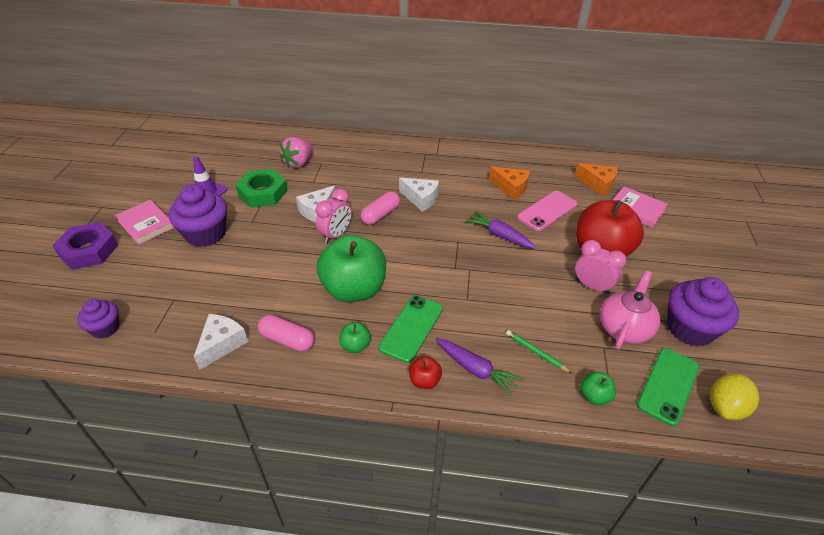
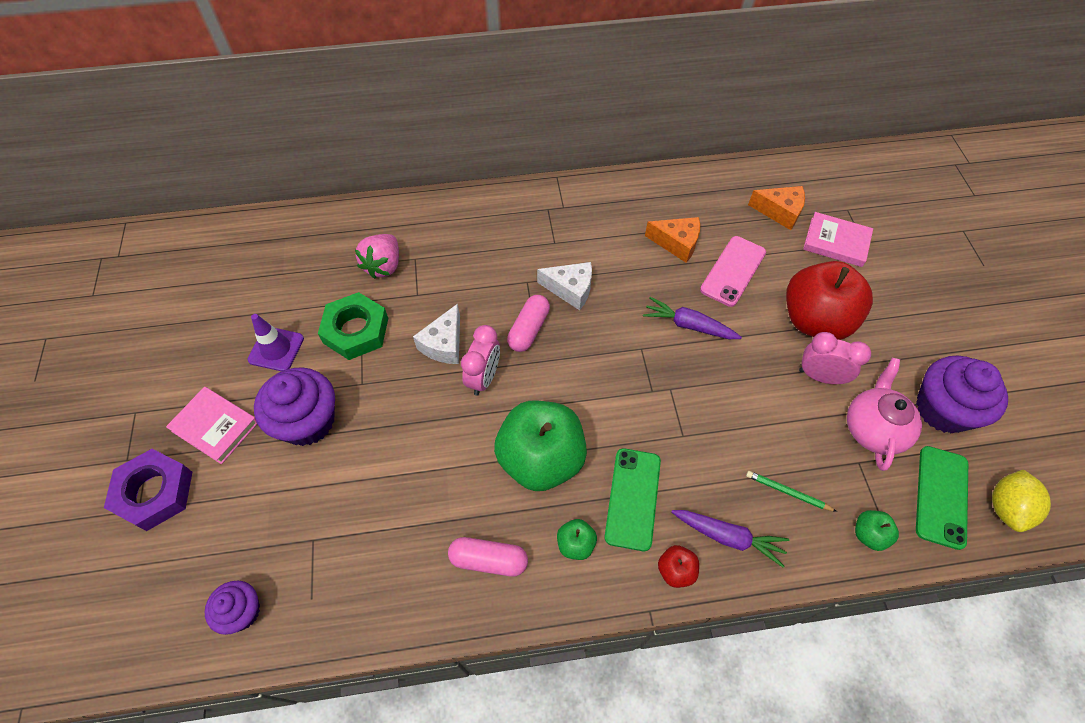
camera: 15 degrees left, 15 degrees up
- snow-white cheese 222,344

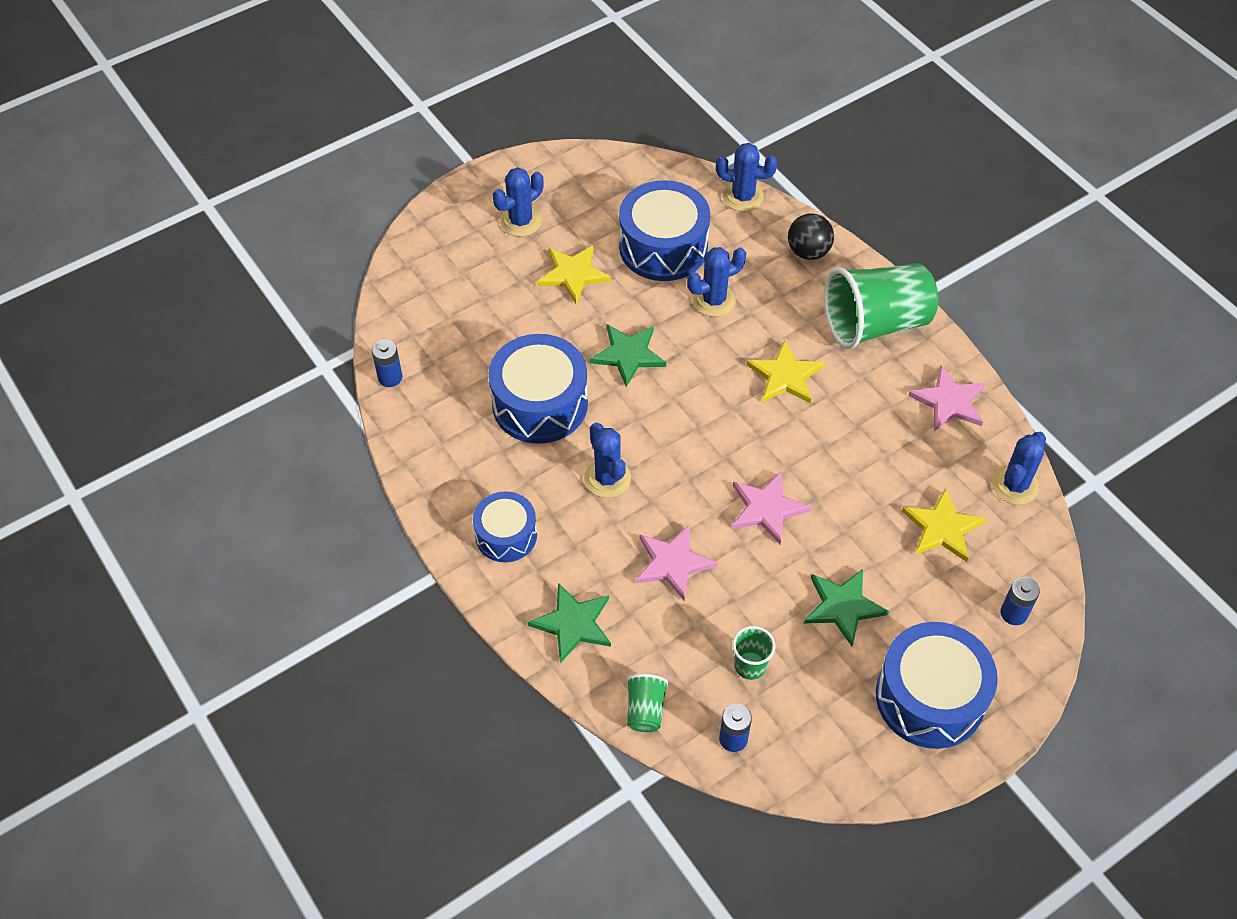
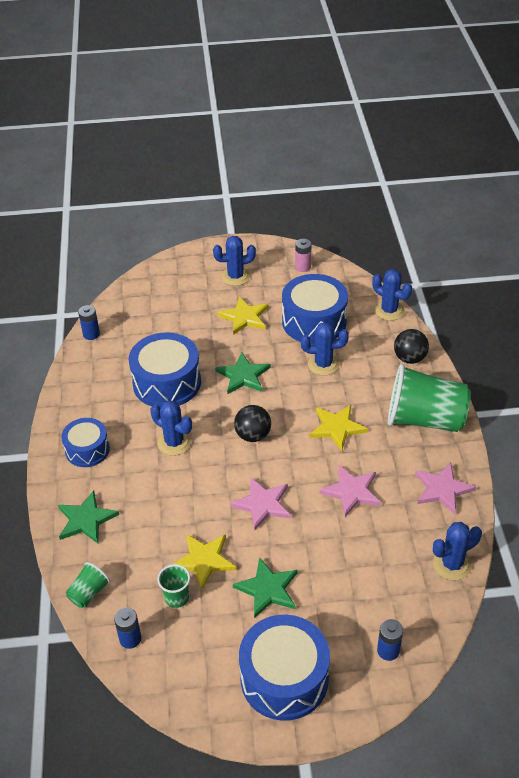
camera: 30 degrees right, 10 degrees down
~ royal blue cactus 607,478 = 174,442 60 degrees counterclockwise
~ yellow star shape 942,528 to 204,560
~ rosy star shape 673,563 to 351,492
+ rosy power cell 303,267
+ black sphere 253,435

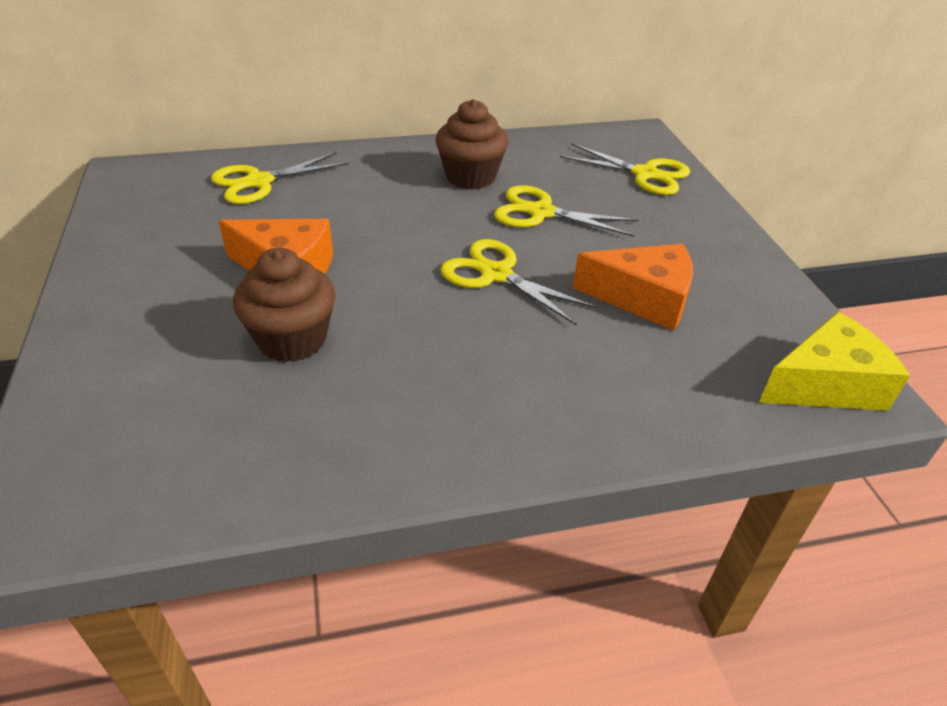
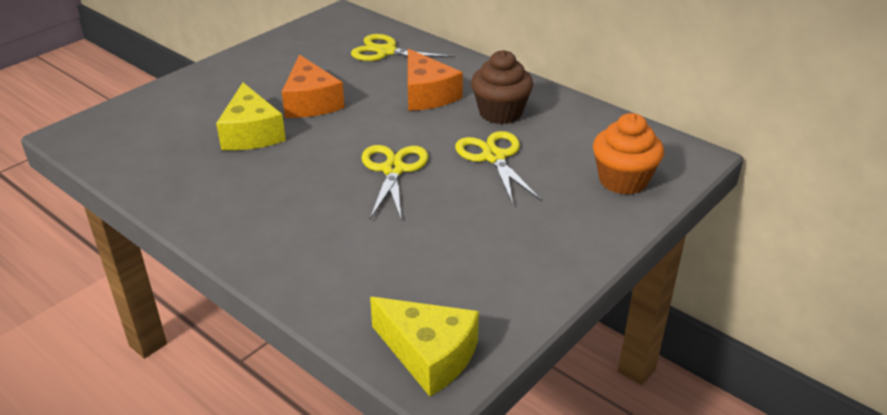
camera: 55 degrees right, 5 degrees down
~ yellow pair of scissors 645,174 to bright orange muffin 623,180
~ bright orange cheese 643,298 to 427,94
~ dark brown muffin 292,339 to yellow cheese 251,133

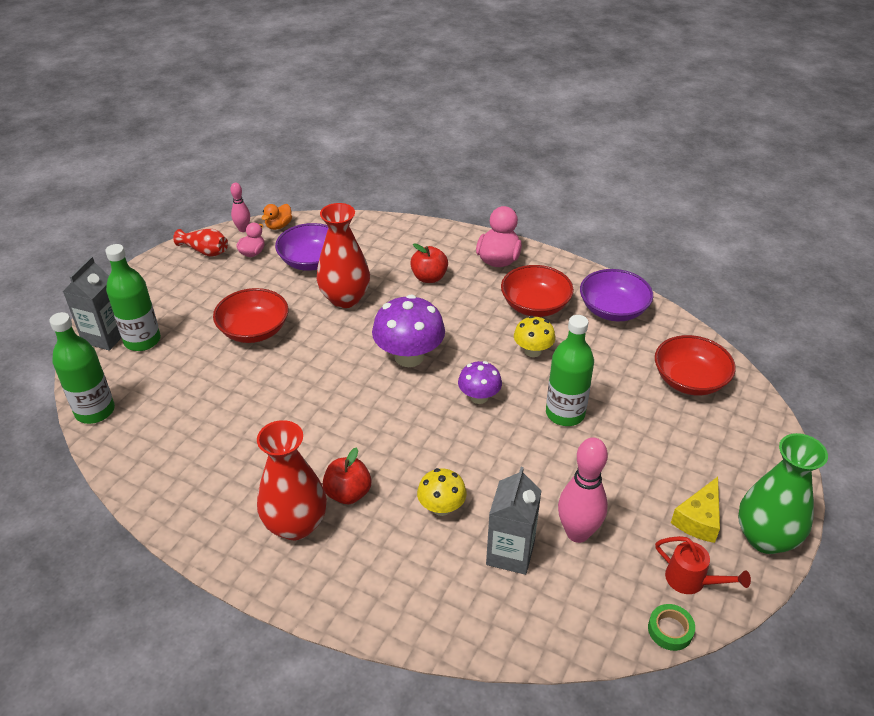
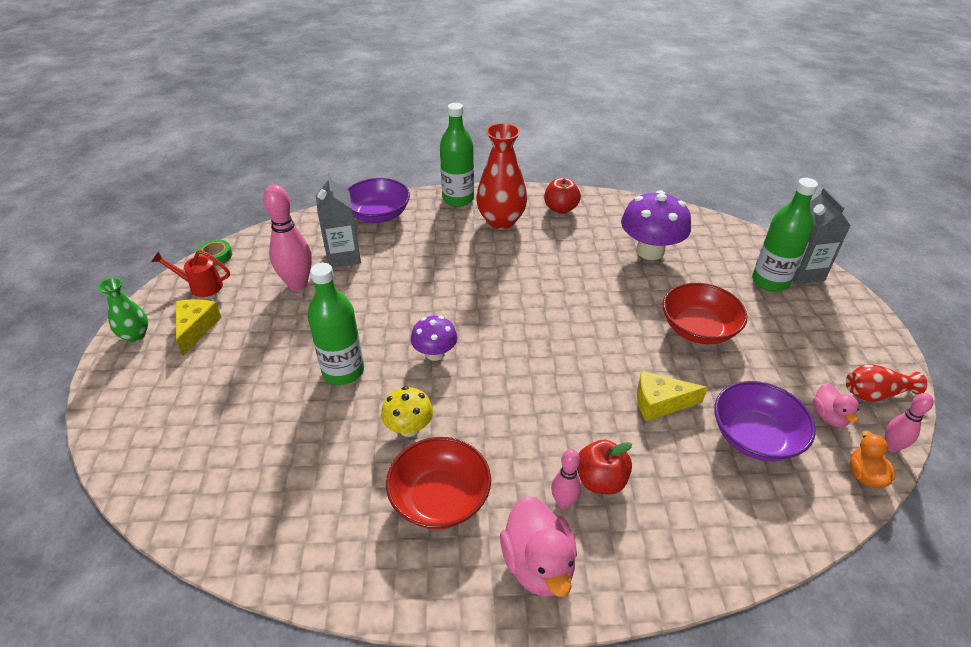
camera: 150 degrees right, 0 degrees up
~ scarlet tall vase 345,298 to yellow cheese 660,403
~ violet serving bowl 613,310 to 378,215
~ violet toadstool 409,356 to 650,251
~ leaf-green bottle 95,411 to 458,199
- scarlet serving bowl 689,380
~ leaf-green tall vase 765,538 = 135,335 x0.56
~ scarlet toy apple 348,493 to 561,209
- yellow toadstool 441,507
+ rosy tenpin 564,502

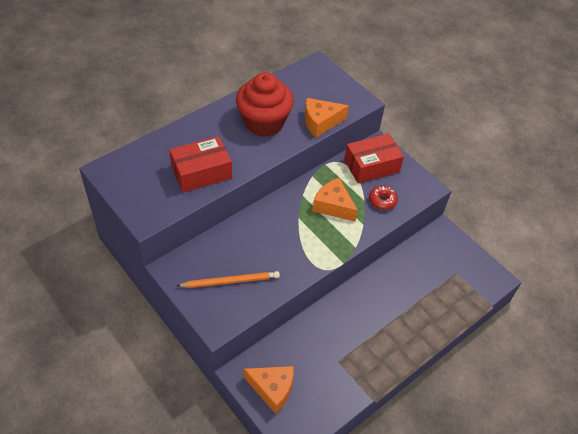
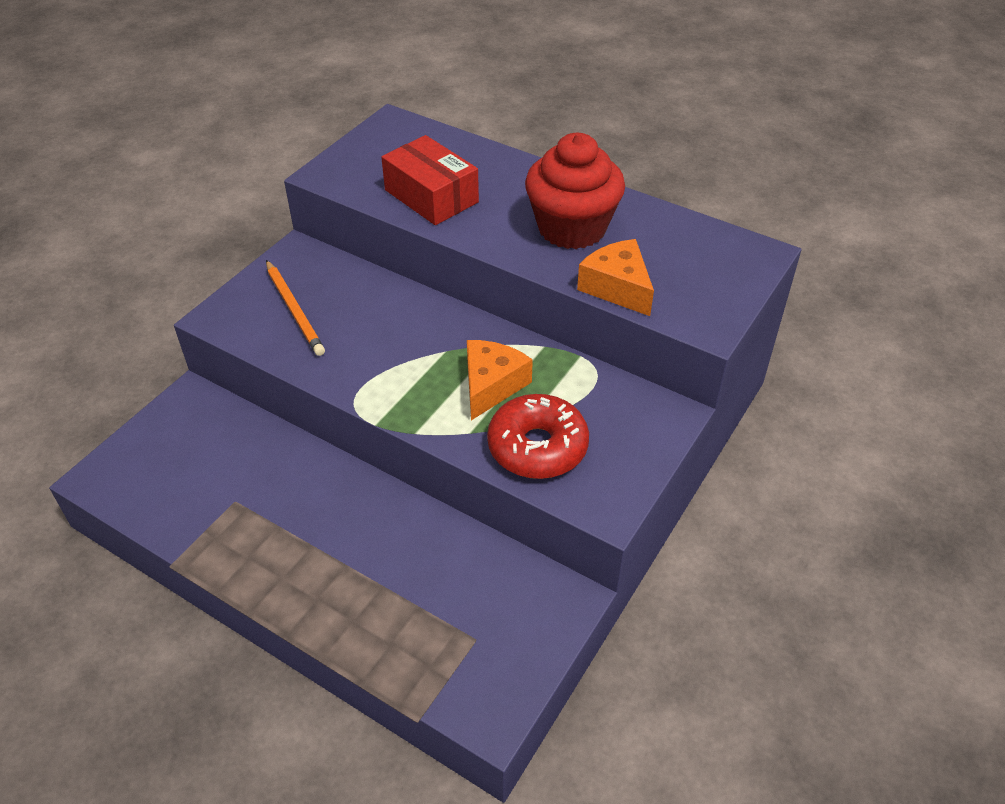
camera: 75 degrees right, 5 degrees down
- scarlet box 371,166
~ scarlet donut 382,201 = 537,447 x1.82
- bright orange cheese 272,389

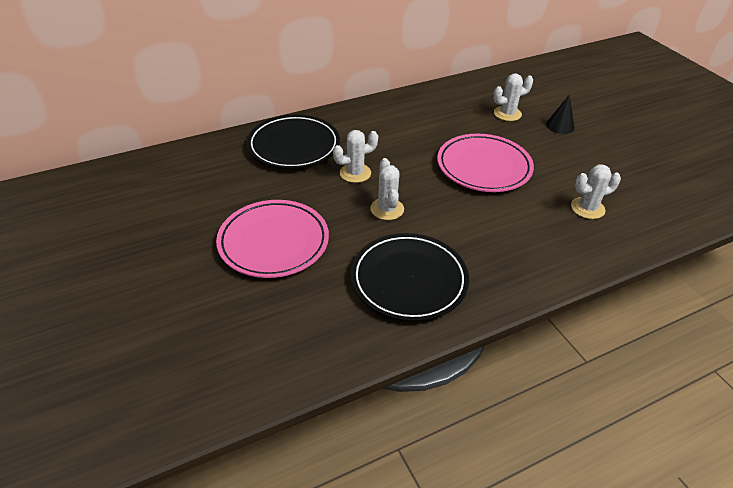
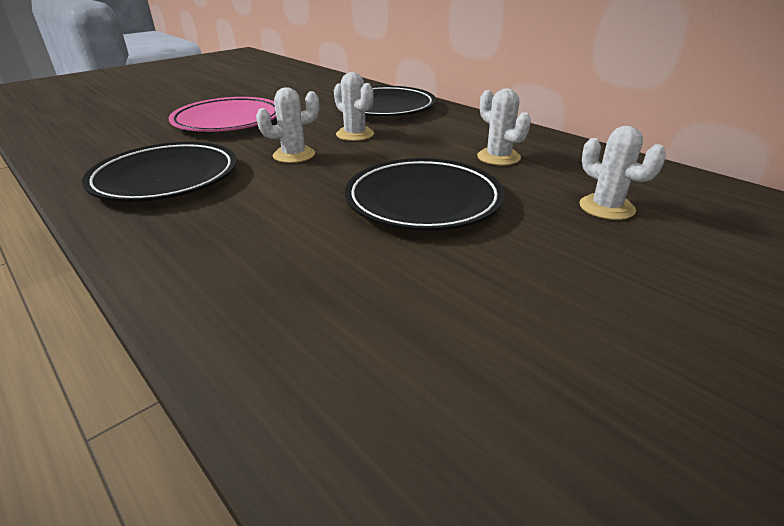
camera: 75 degrees right, 10 degrees down
- black cone shape 560,126
~ rosy flat dish 484,167 to black flat dish 423,201
~ snow-white cactus 587,208 to 498,157

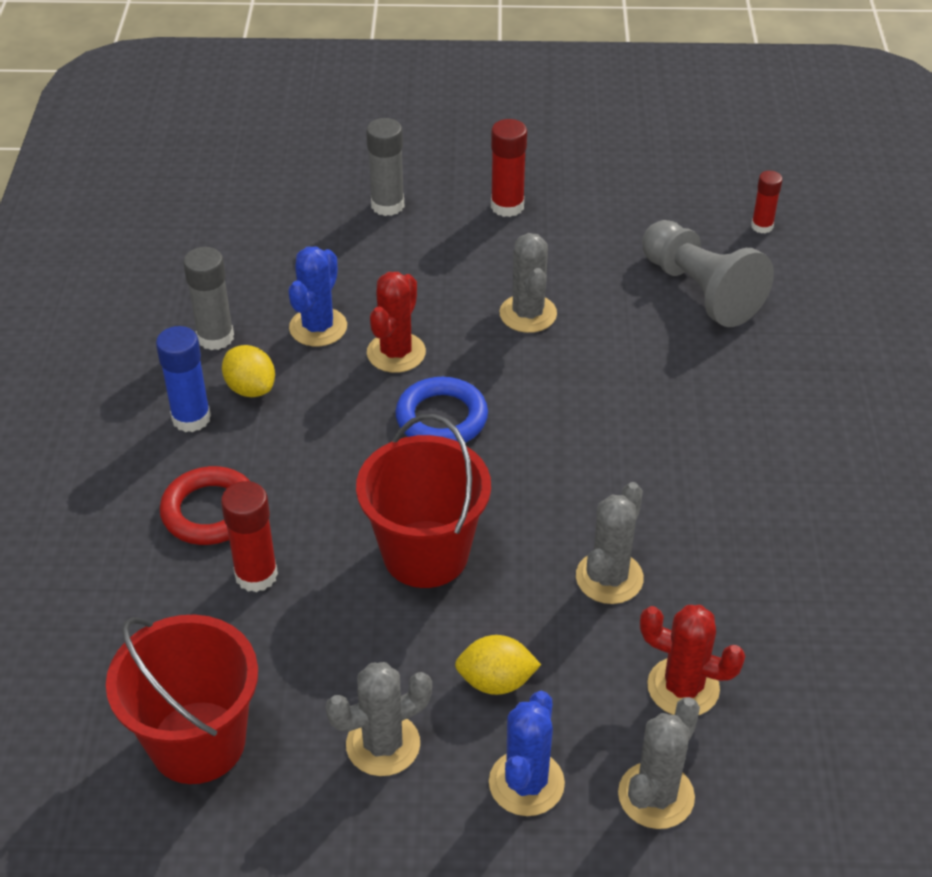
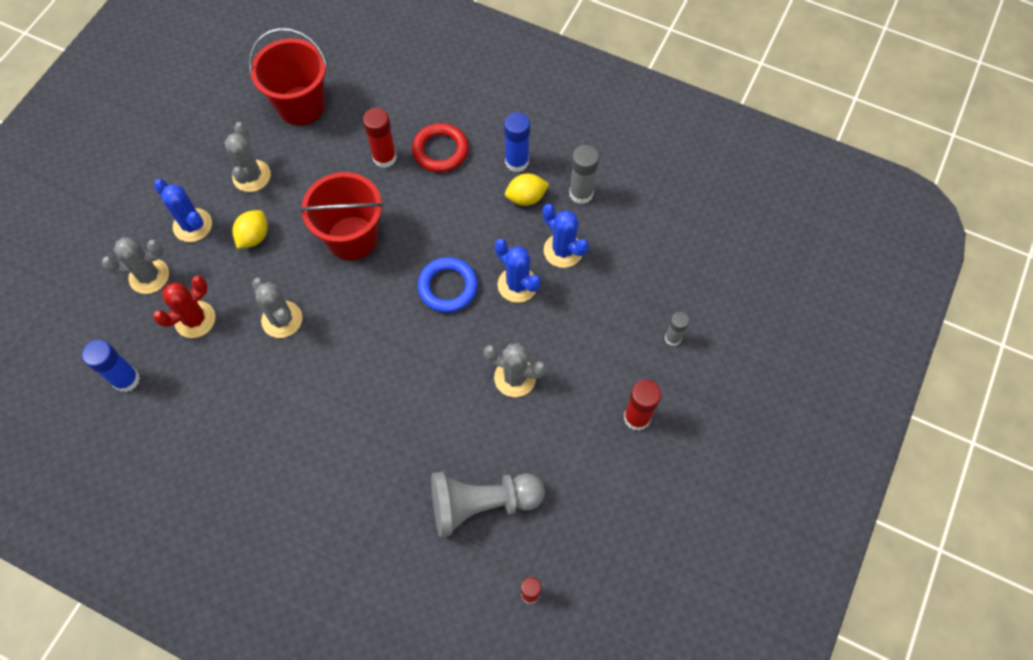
camera: 115 degrees right, 20 degrees up
~ gray stick of glue 387,205 = 672,338 x0.64
~ scarlet cactus 396,353 to royal blue cactus 517,285
~ gray cactus 656,795 = 149,276 75 degrees counterclockwise
+ royal blue stick of glue 126,379

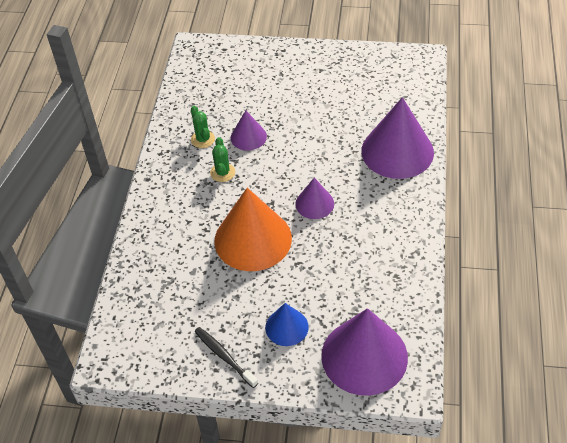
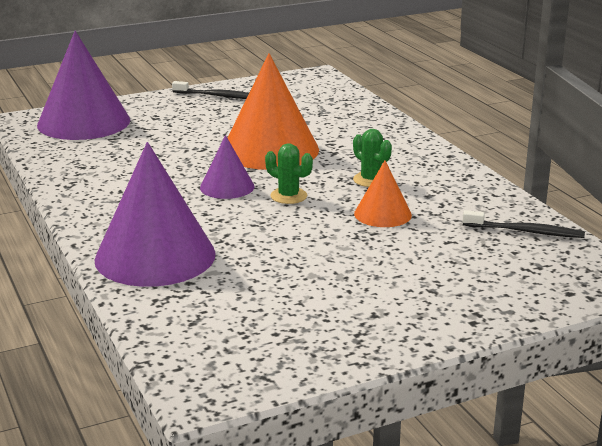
camera: 145 degrees right, 25 degrees down
~ leaf-green cactus 203,139 to 288,196
~ violet cone shape 248,137 to bright orange cone shape 382,214
- royal blue cone shape 286,327
+ black tooth brush 525,231

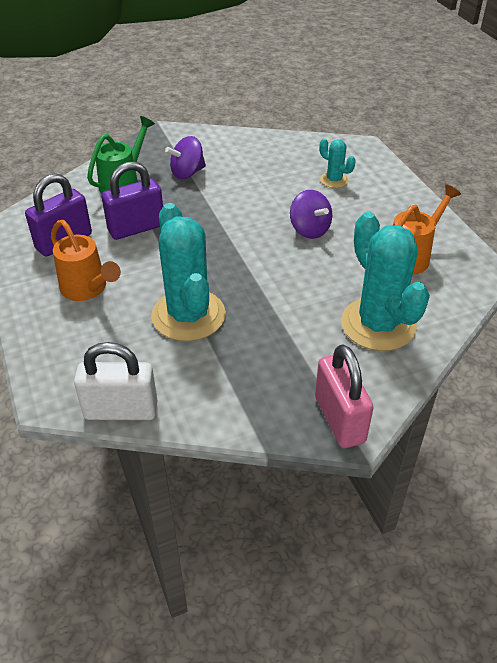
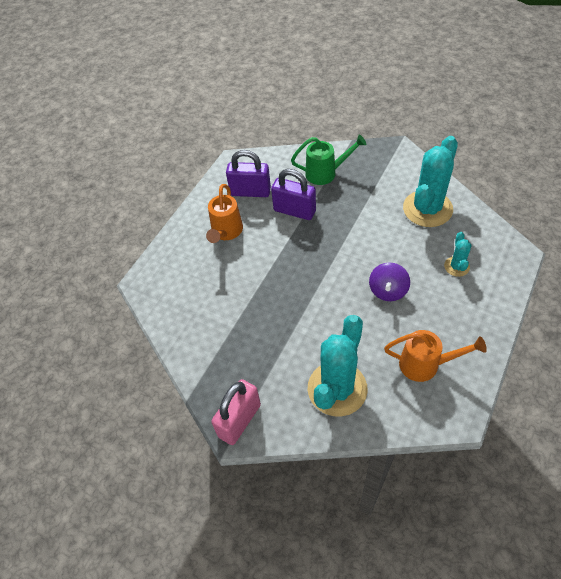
camera: 55 degrees right, 10 degrees up
- violet whirligig 187,173
~ aqua cactus 188,315 to 427,209
- snow-white lock 121,410

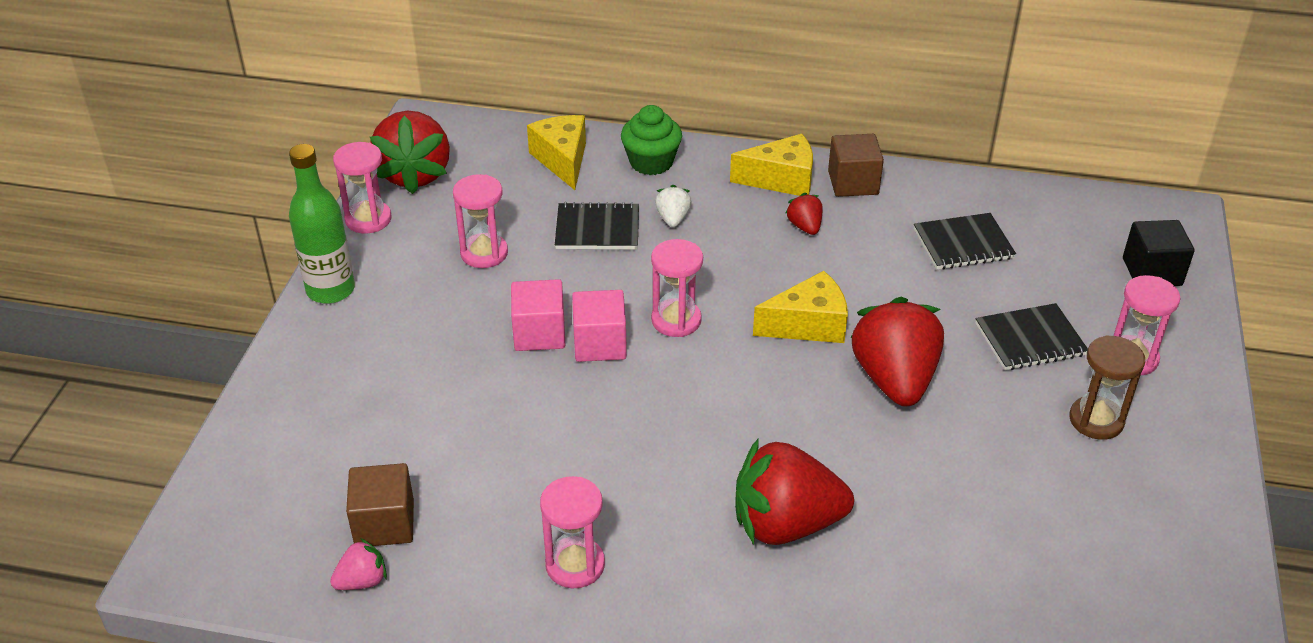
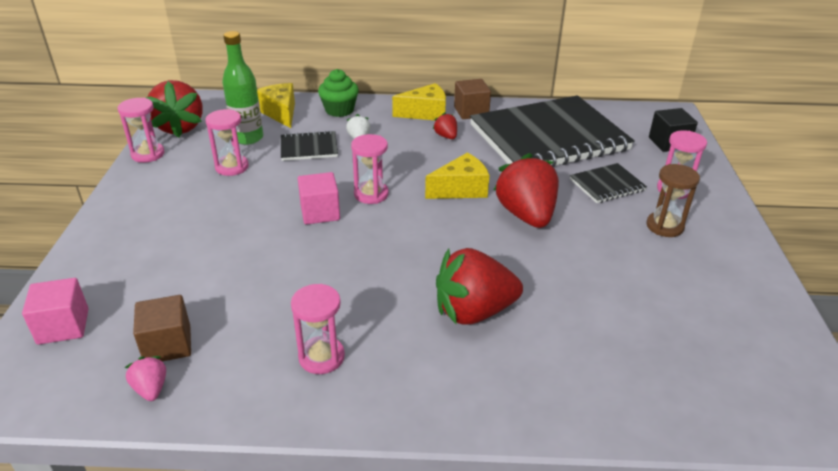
camera: 10 degrees left, 5 degrees down
~ leaf-green bottle 330,290 to 248,138
~ black exercise book 963,244 = 549,138 x2.39
~ rosy block 539,333 to 63,326
~ rosy toy strawberry 362,581 = 151,389 75 degrees counterclockwise

